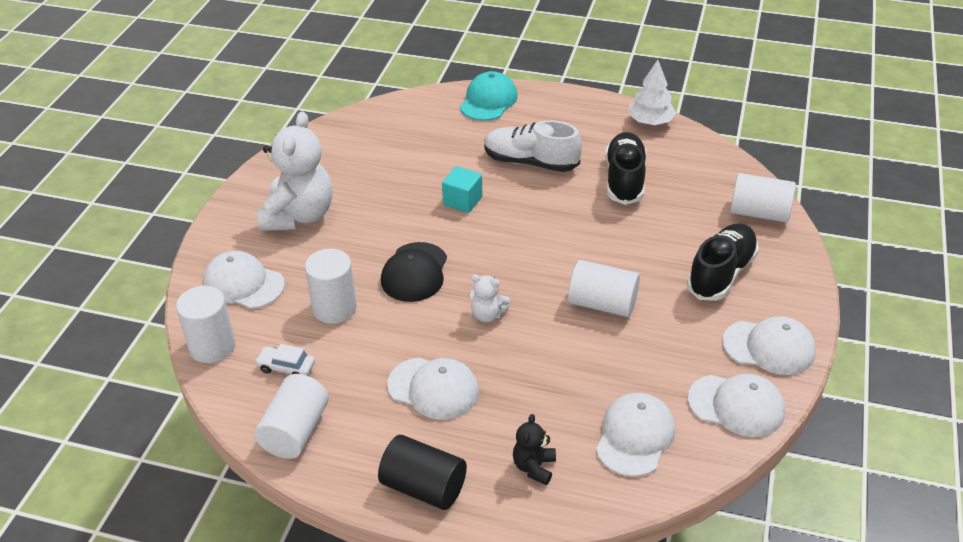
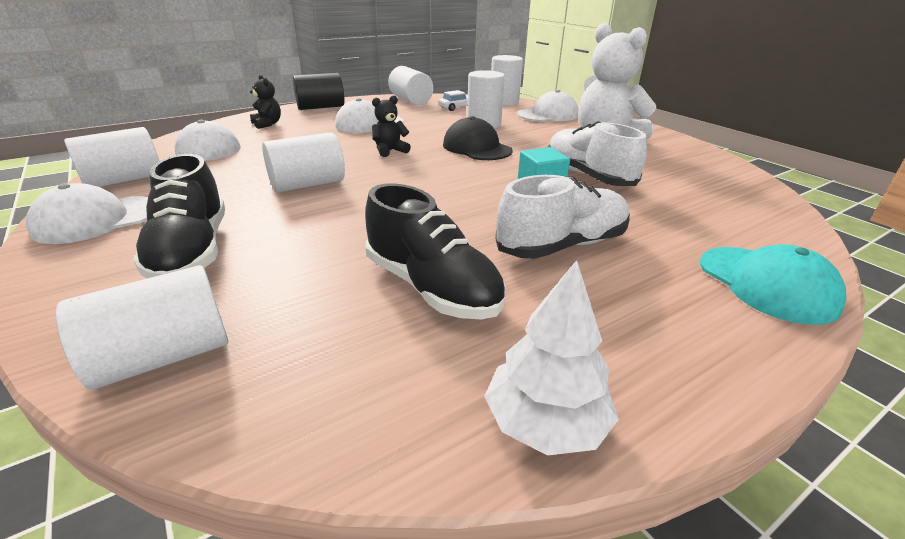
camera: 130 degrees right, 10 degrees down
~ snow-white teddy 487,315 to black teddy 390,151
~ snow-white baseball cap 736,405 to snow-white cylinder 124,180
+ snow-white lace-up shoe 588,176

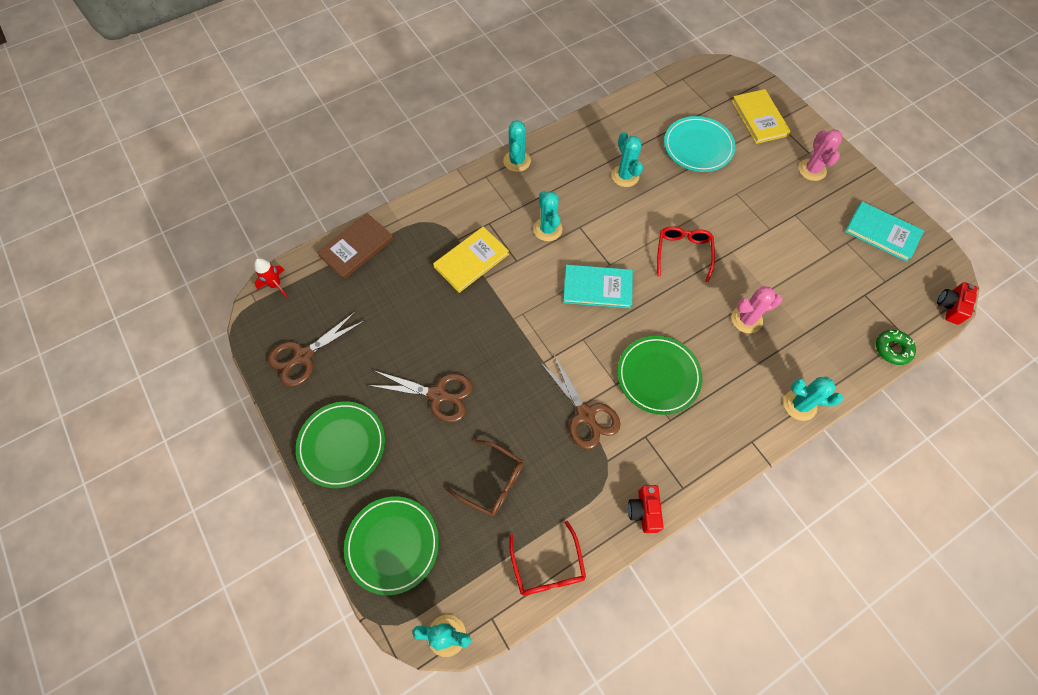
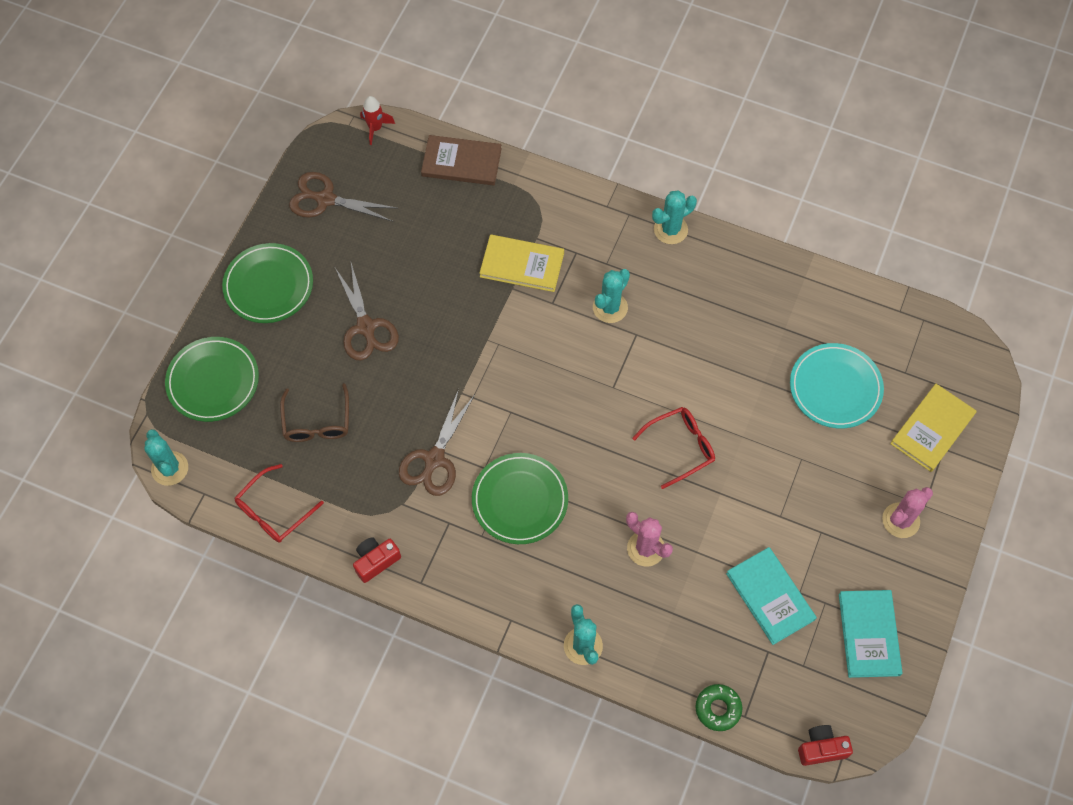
camera: 55 degrees right, 0 degrees up
- aqua cactus 625,176
~ aqua hardback 597,288 to 770,596

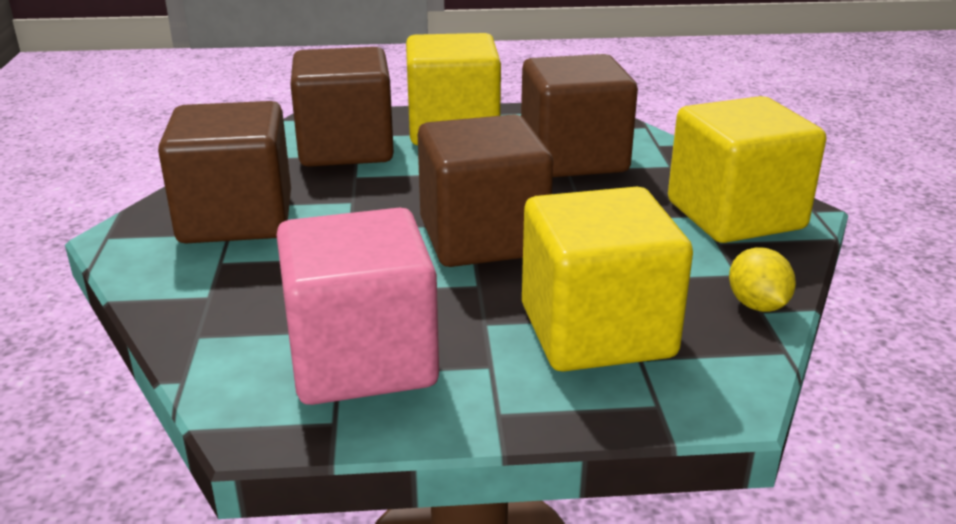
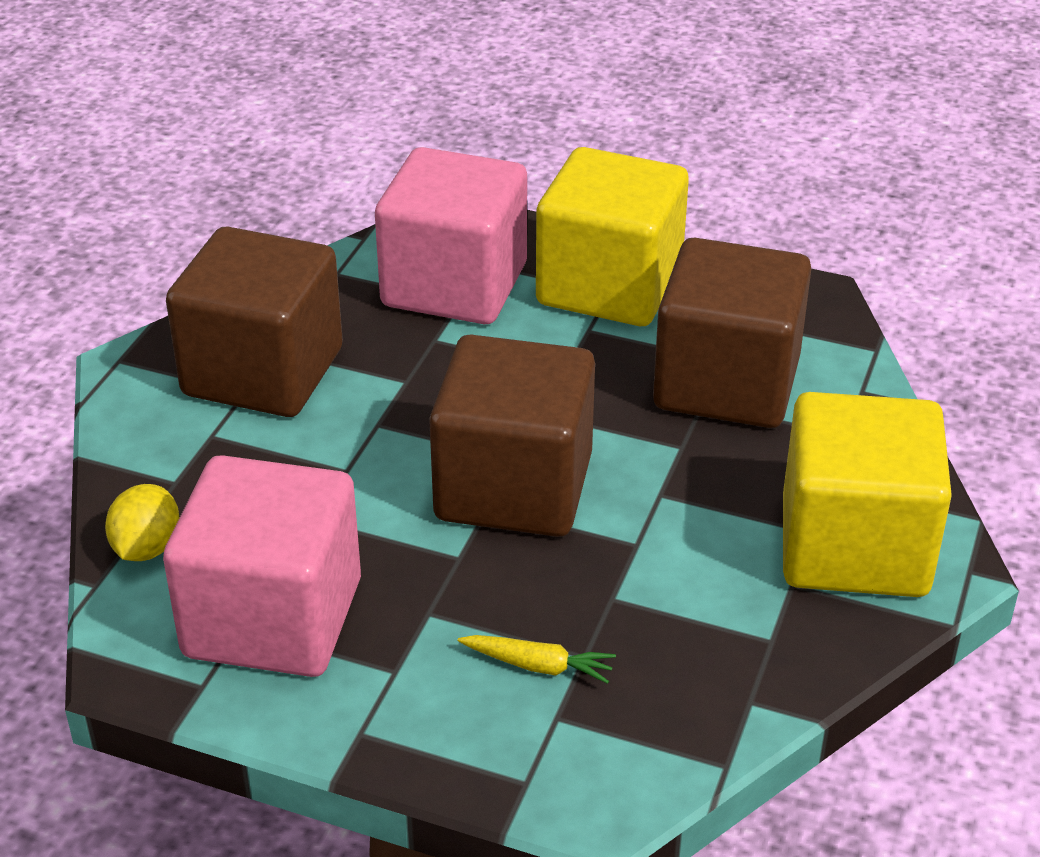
camera: 25 degrees right, 10 degrees up
~ dark brown block 346,148 to rosy block 454,285
~ yellow block 596,331 to yellow root vegetable 538,665
~ yellow lemon 757,305 to 147,548

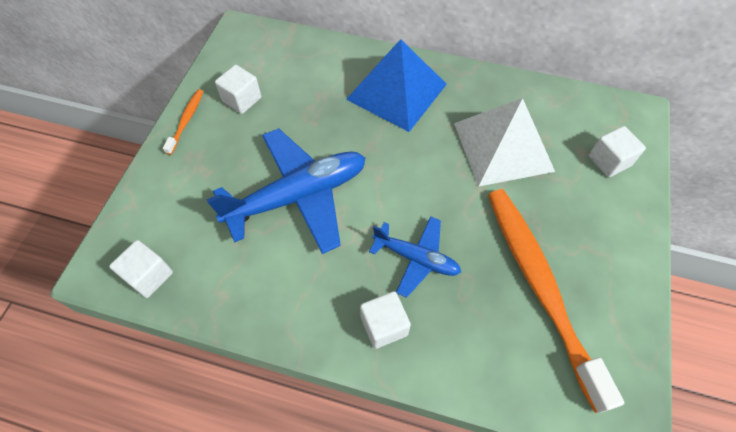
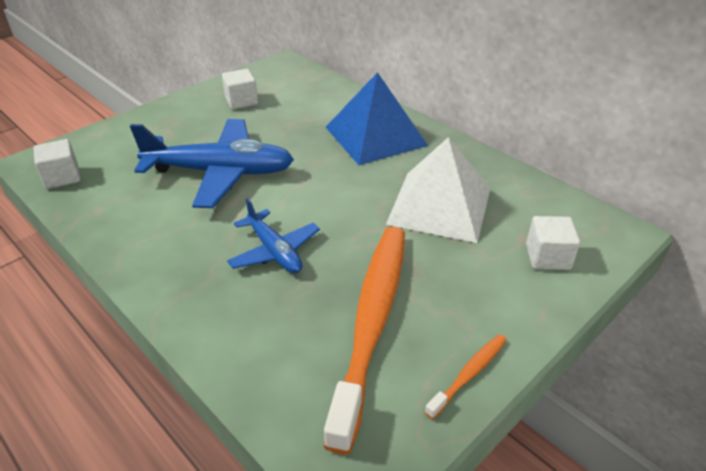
camera: 30 degrees right, 20 degrees down
~ bright orange tooth brush 186,121 to 469,374
- snow-white block 384,325

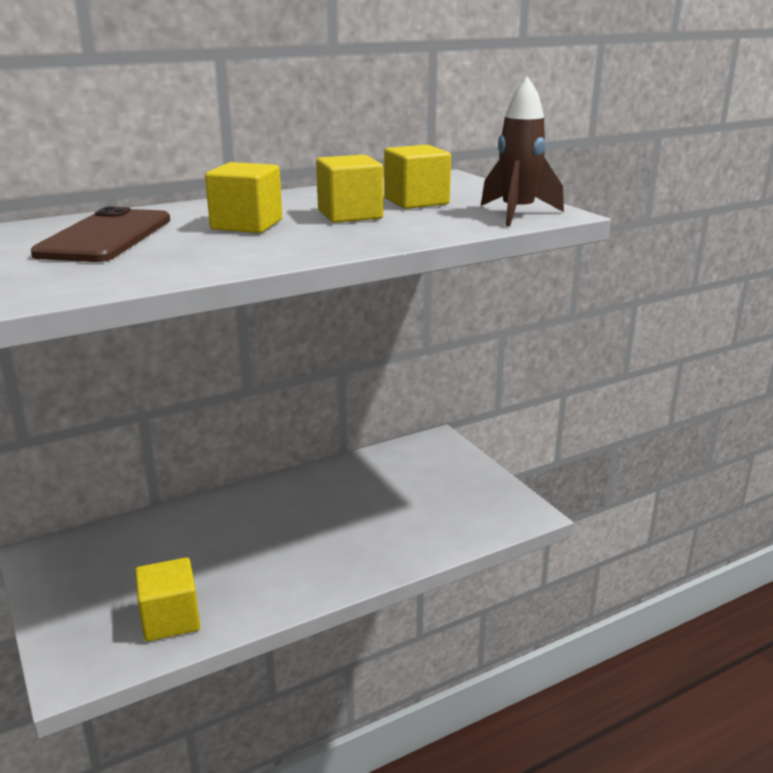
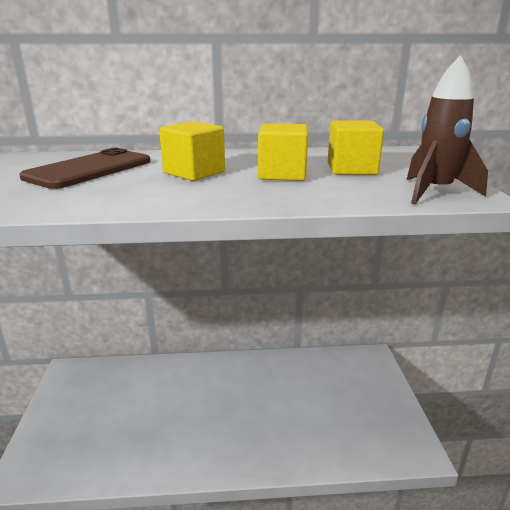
camera: 25 degrees right, 0 degrees up
- yellow block 170,619

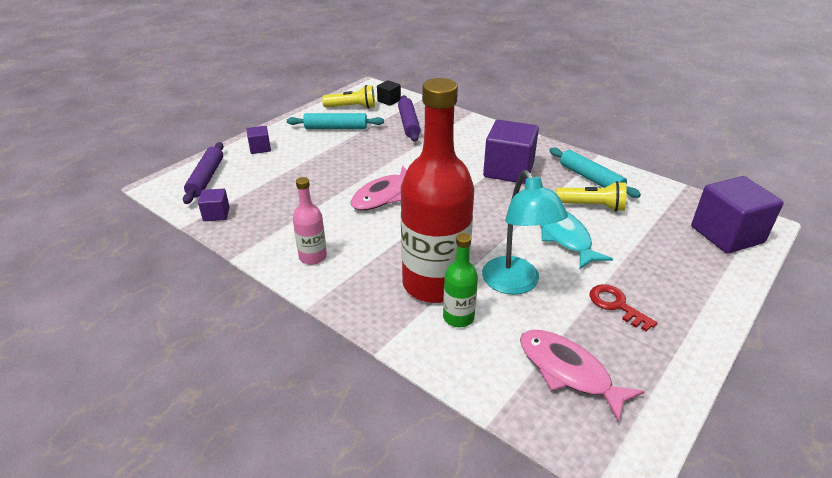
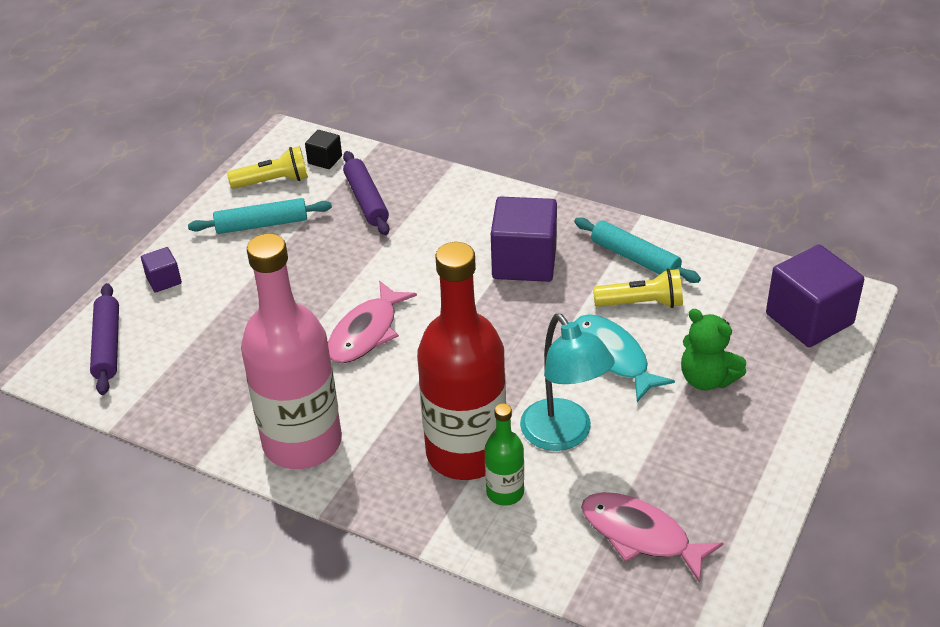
camera: 10 degrees left, 5 degrees up
~ rosy bottle 313,257 = 302,443 x2.20
- violet block 216,214
- scarlet key 616,305
+ leaf-green teddy 707,379

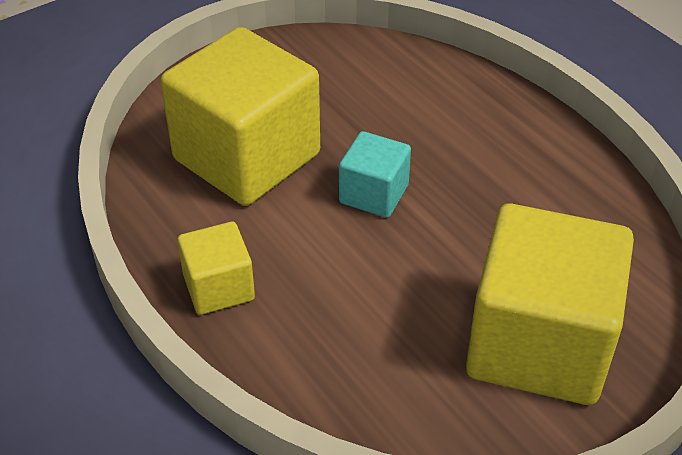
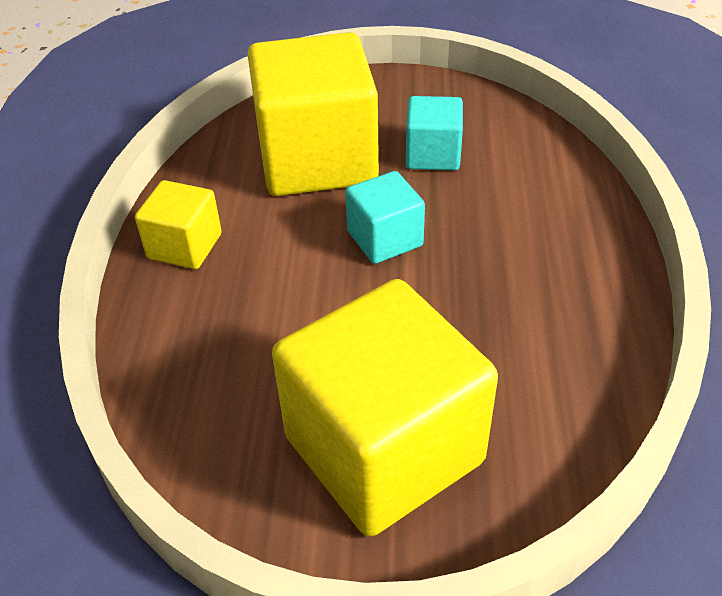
camera: 40 degrees right, 0 degrees up
+ aqua block 433,155

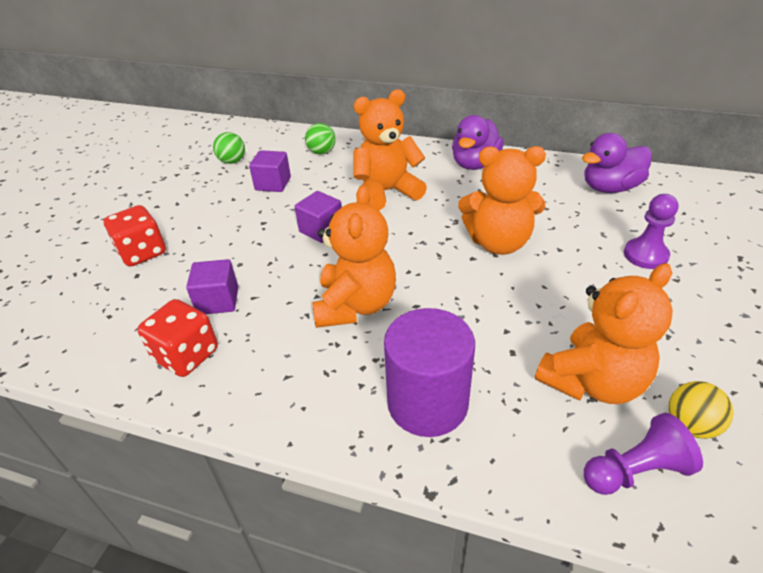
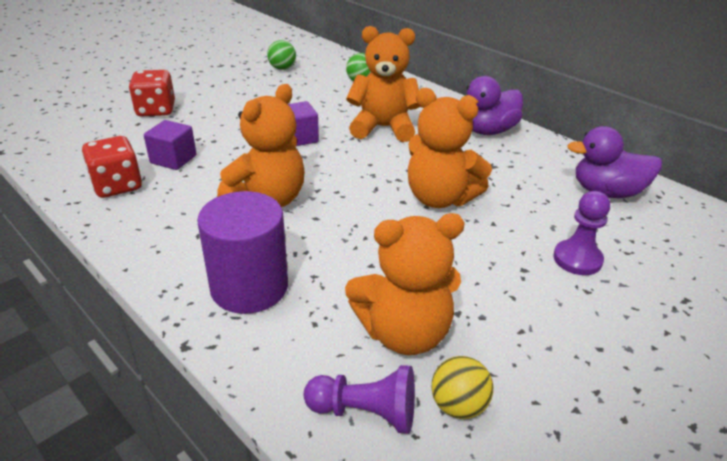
camera: 25 degrees right, 5 degrees down
- violet block 273,184

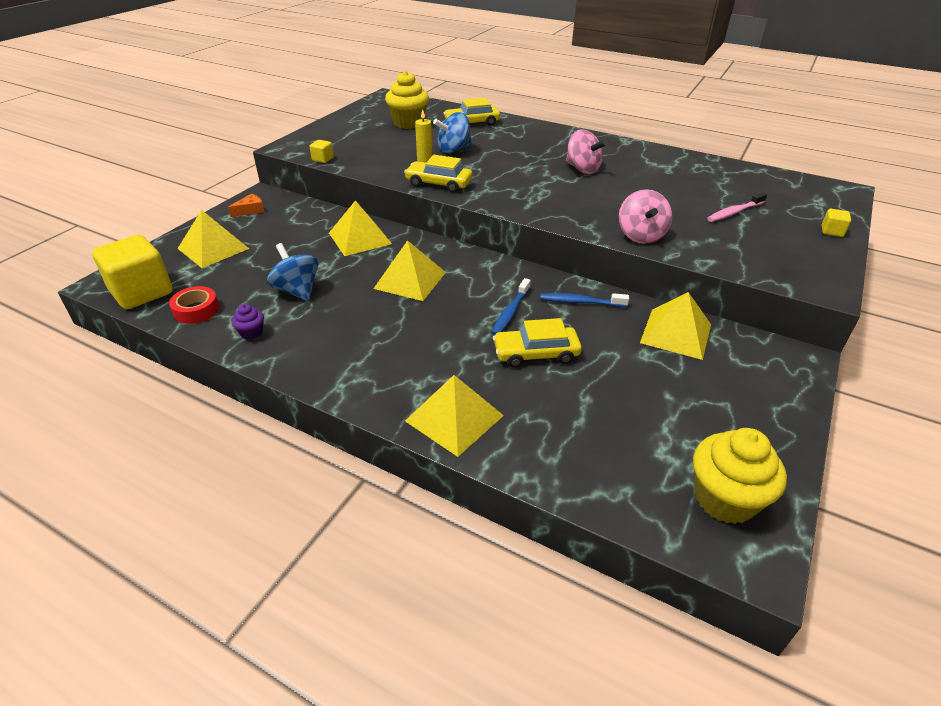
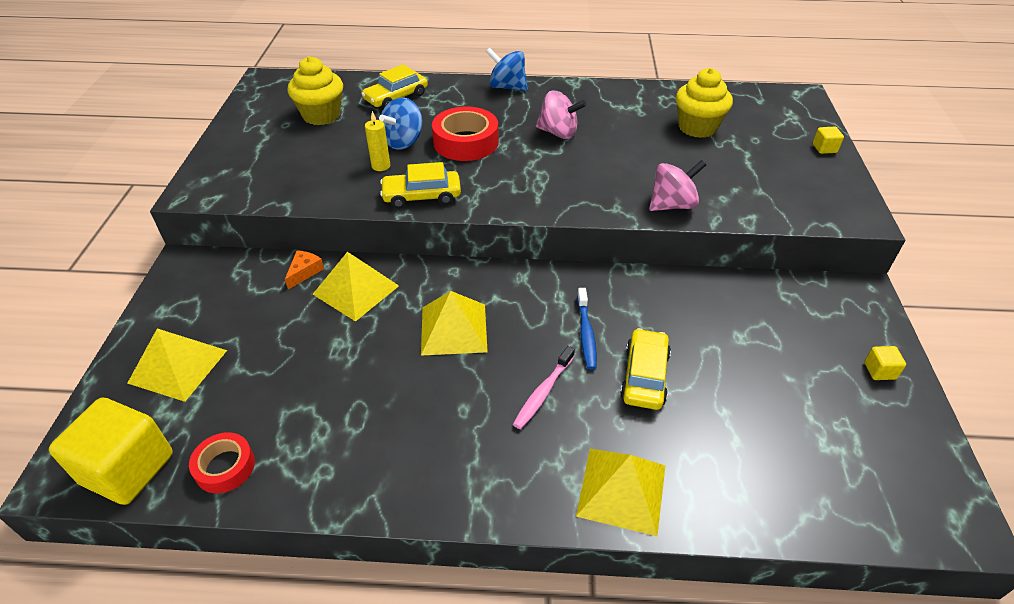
camera: 25 degrees left, 5 degrees up
~ yellow block 323,159 to 879,371
~ rosy whirligig 641,235 = 672,205 90 degrees counterclockwise
~ rosy tooth brush 734,212 to 543,392
~ bright orange cheese 250,210 to 304,272
~ royal blue whirligig 297,290 to 507,87
- yellow pyramid 676,333
- royal blue tooth brush 580,302
- violet muffin 251,333
~ yellow automobile 536,353 = 644,376 135 degrees clockwise
~ yellow muffin 724,499 to 697,127
+ scarlet tape 466,142

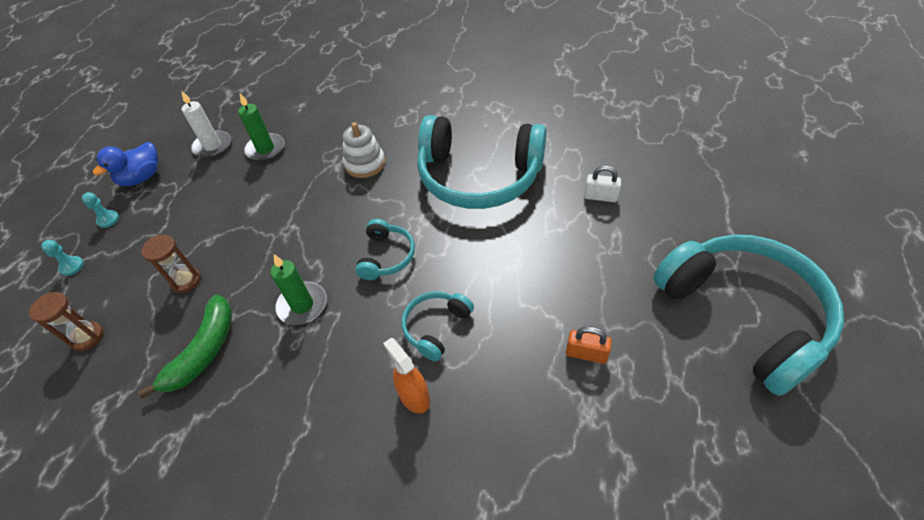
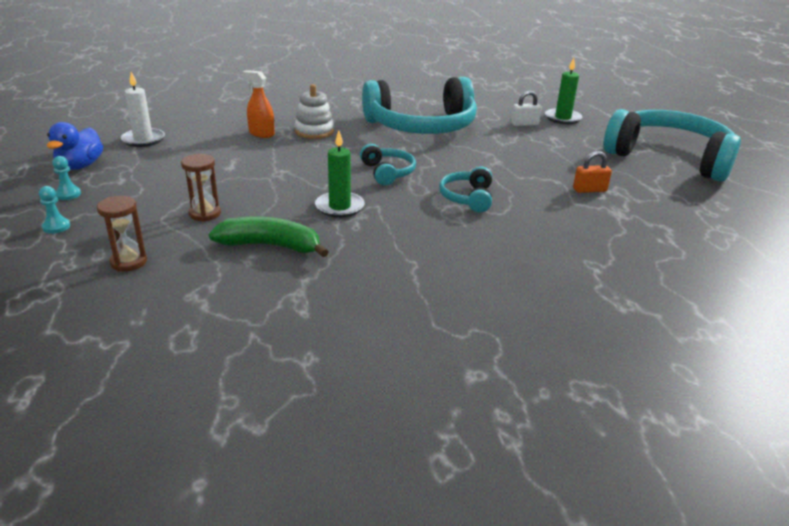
camera: 30 degrees left, 20 degrees down
~ leaf-green pillar candle 265,149 to 562,118
~ leaf-green banana fruit 204,351 = 271,246 75 degrees counterclockwise
~ bright orange spray bottle 414,396 to 261,134

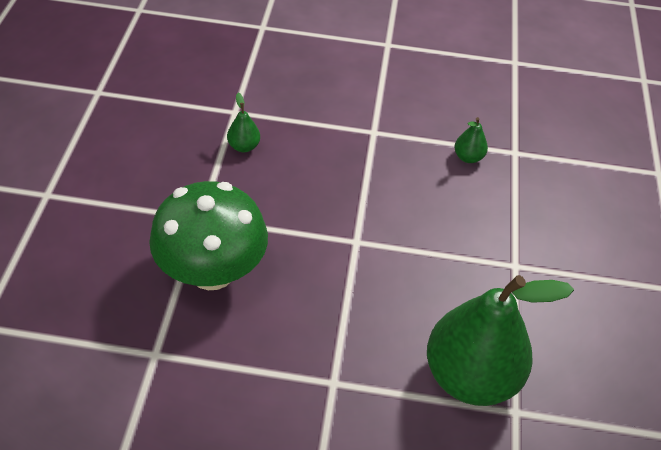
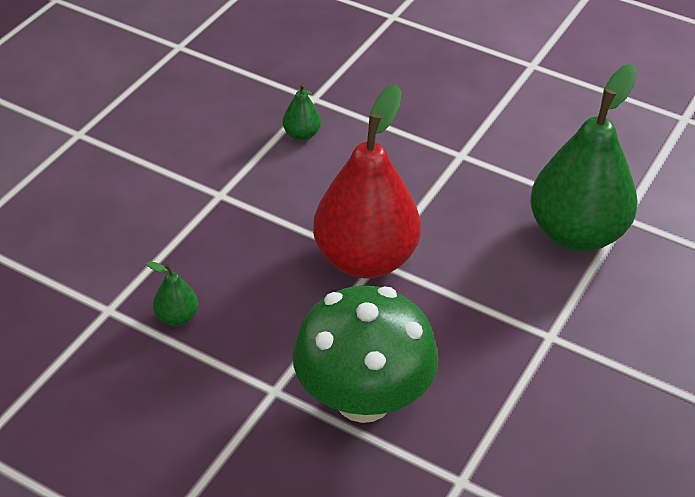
camera: 65 degrees left, 5 degrees down
+ scarlet pear fruit 365,259

